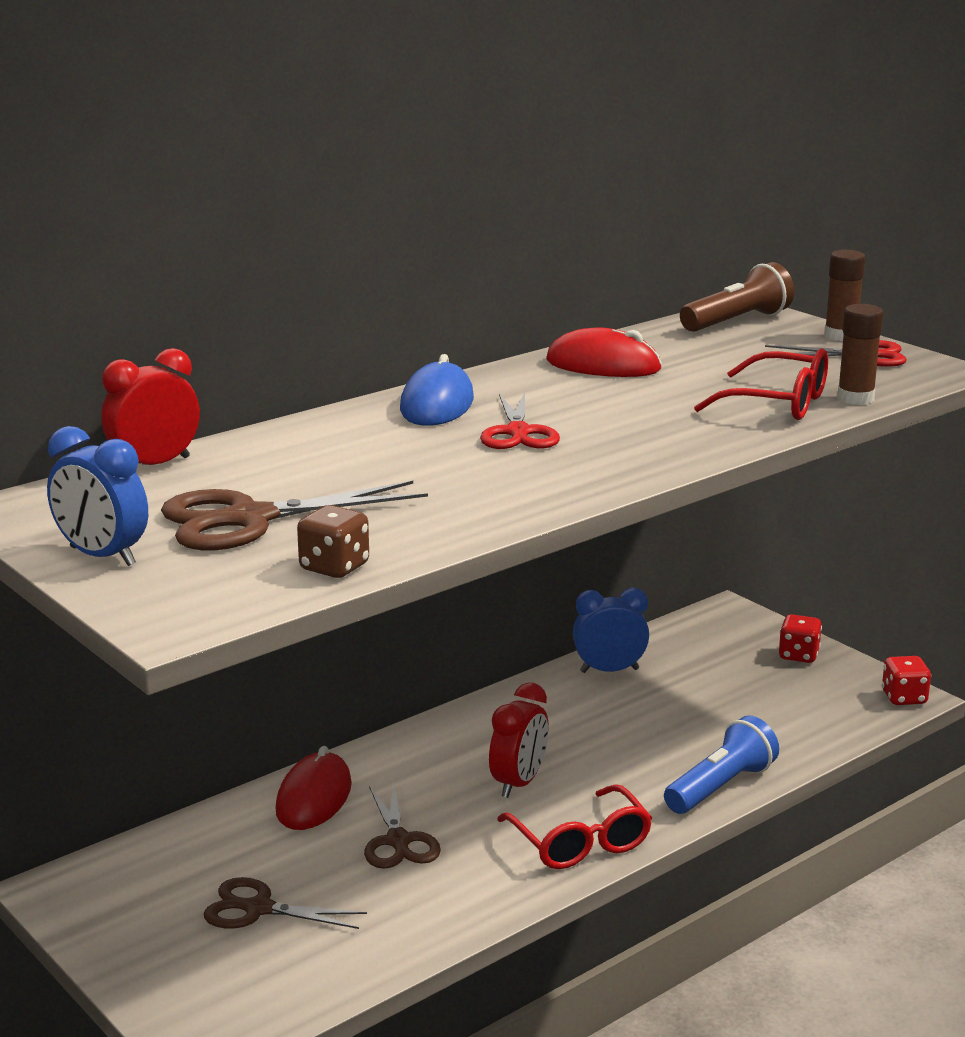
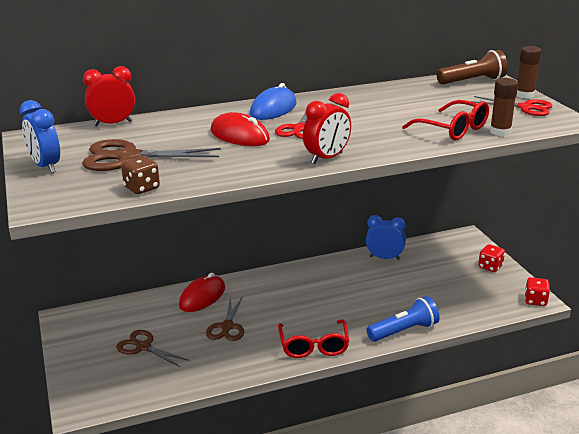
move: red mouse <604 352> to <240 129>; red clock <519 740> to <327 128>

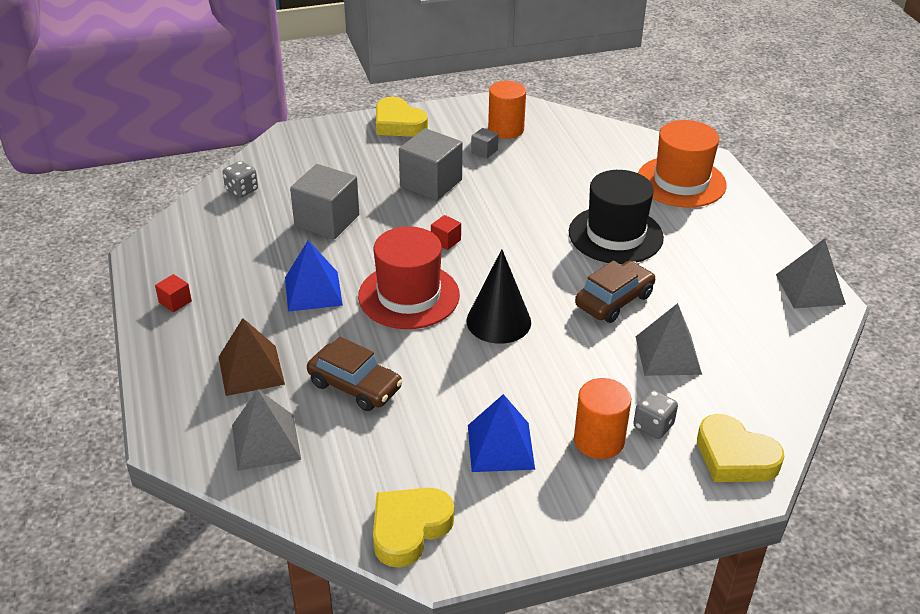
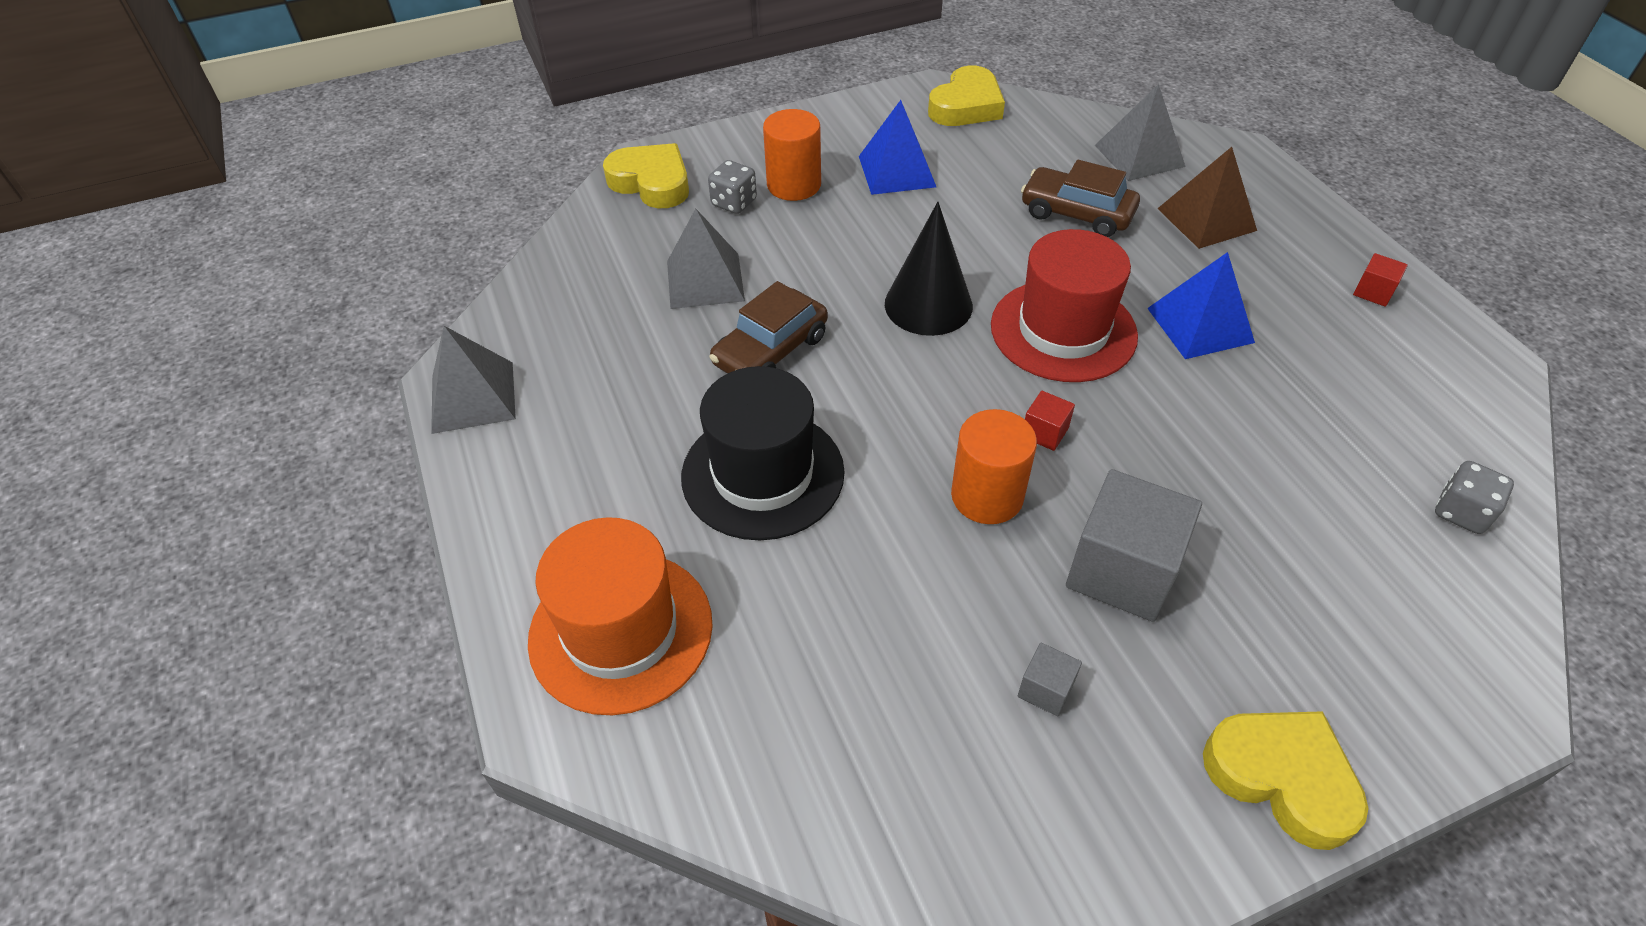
delete: grey cube <324 201>
move: orange cylinder <507 110> to <994 466>

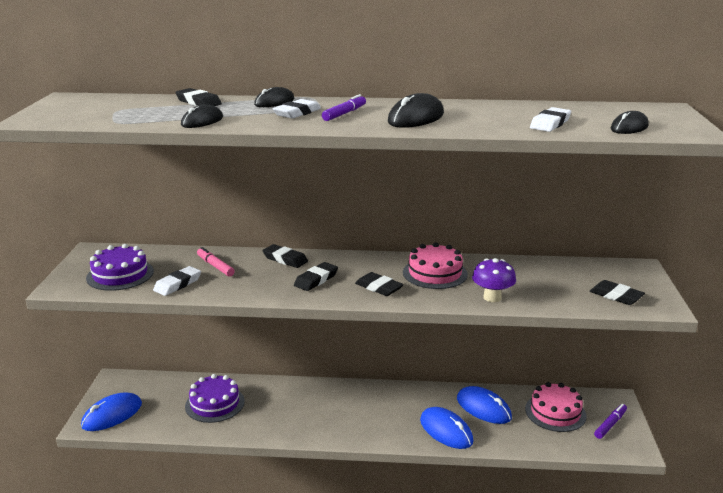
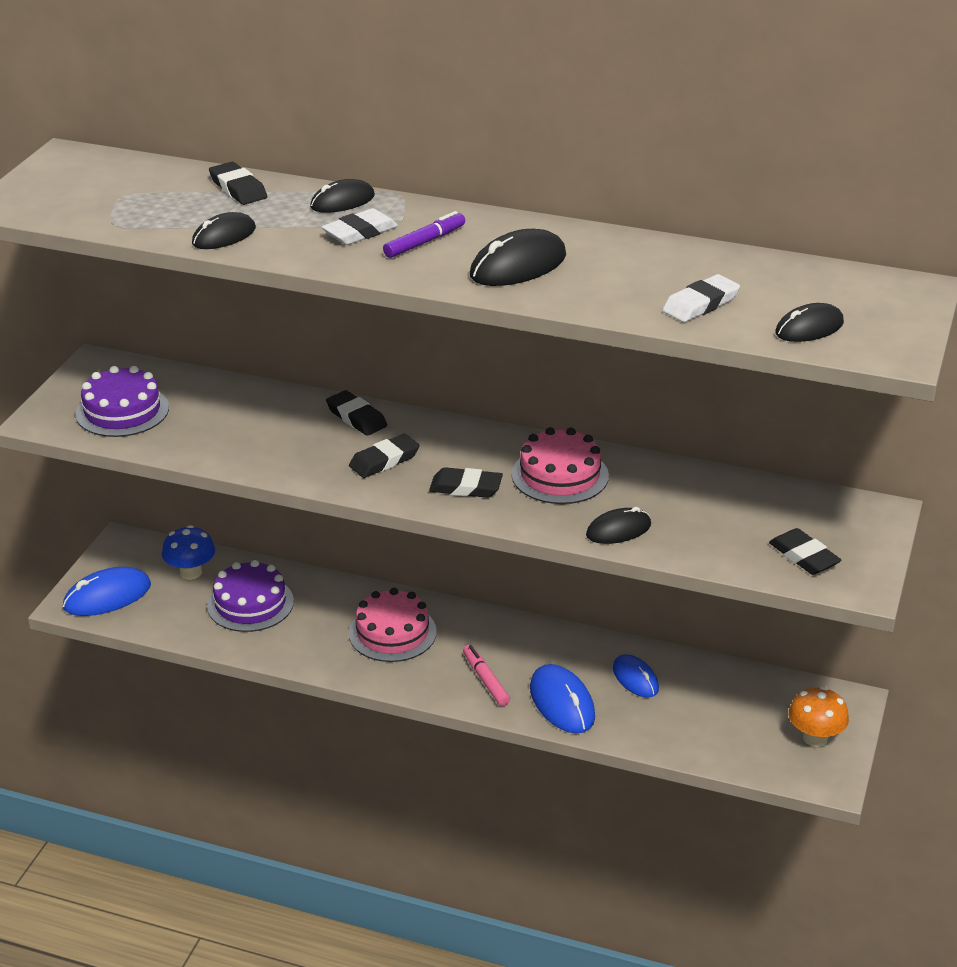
delete: white eraser <177 281>
insert: blue mushroom <188 552>
move: pink marker <216 261> to <486 675>; pink cake <556 407> to <393 625>
replace: purple mushroom <494 280> to black mouse <618 525>; purple marker <610 421> to orange mushroom <819 717>
rotate: black eraser <379 284> = <466 482> 45 degrees counterclockwise
resize: blue mouse <484 405> = <636 676> x0.66

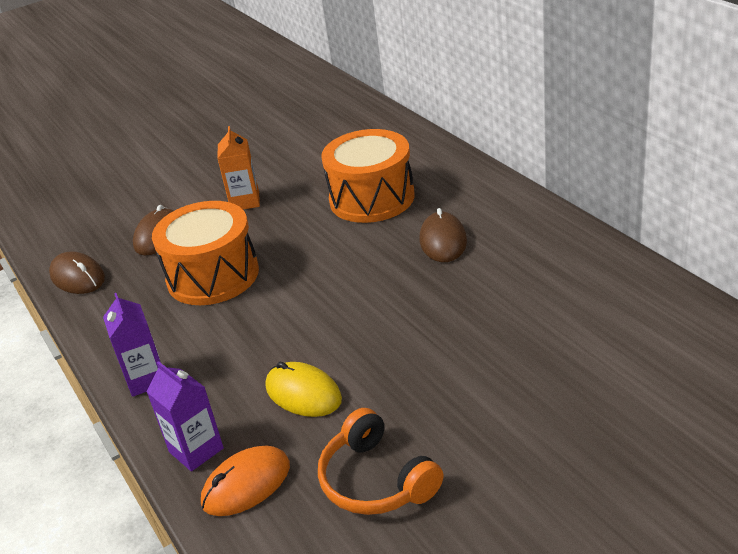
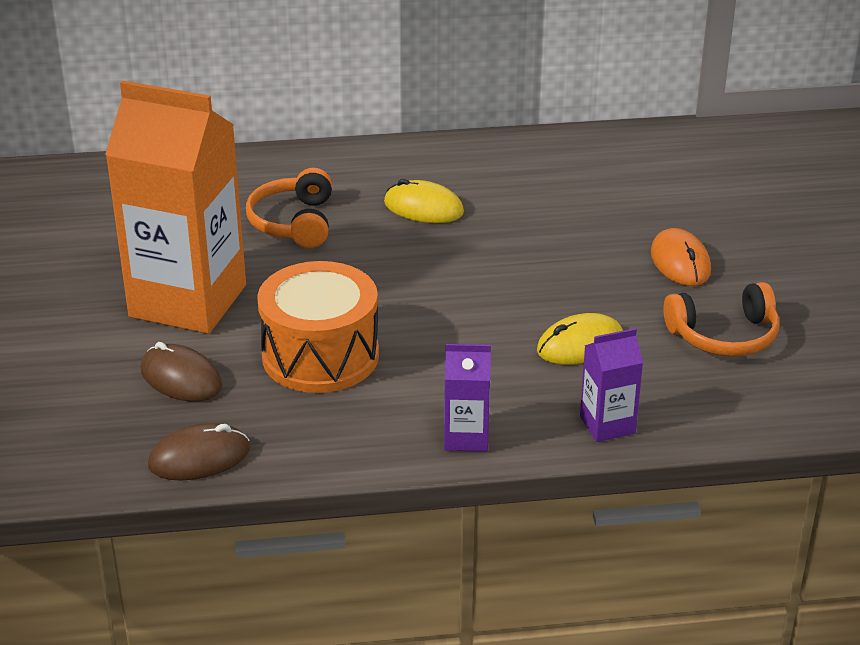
move: orange mouse <245 481> to <681 257>
replace: orange drum <368 176> to orange headphones <289 208>
recolor: brown mouse <443 235> to yellow mouse <424 201>
resize: orange carton <238 168> = <175 207> x2.29

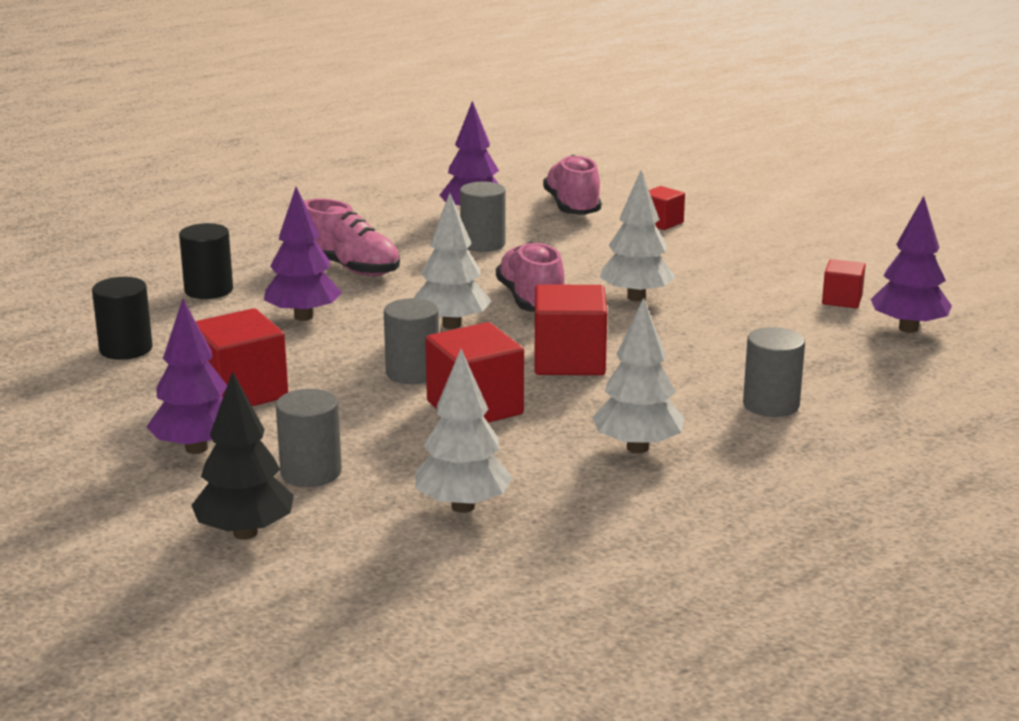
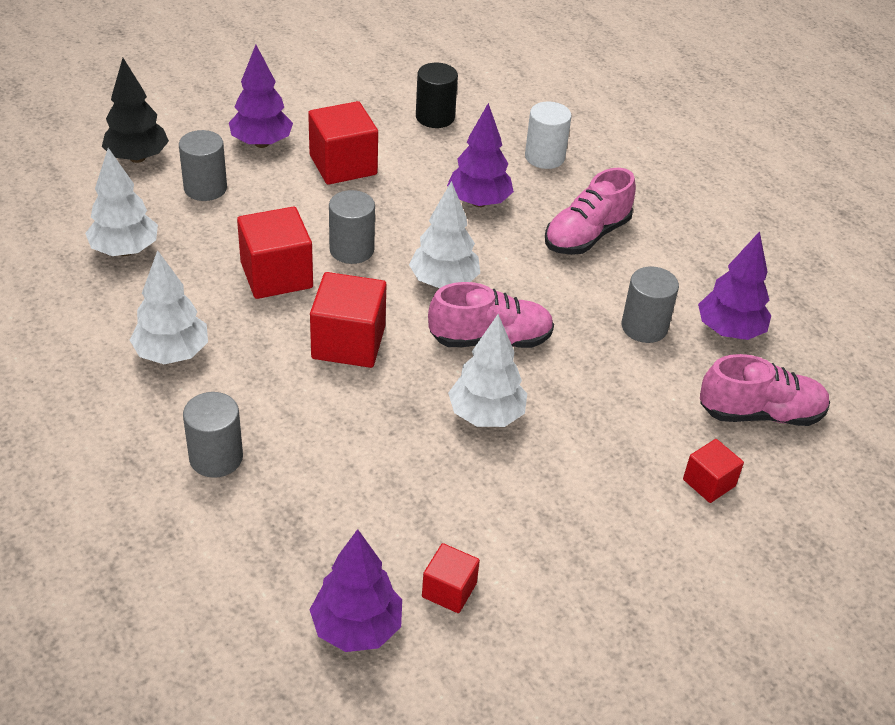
recolor: black cylinder <206 261> to white cylinder <548 135>

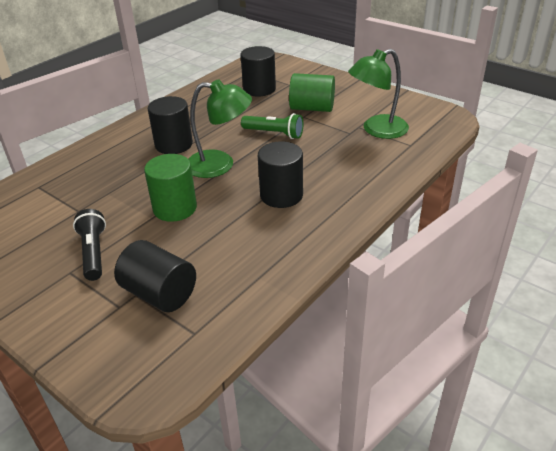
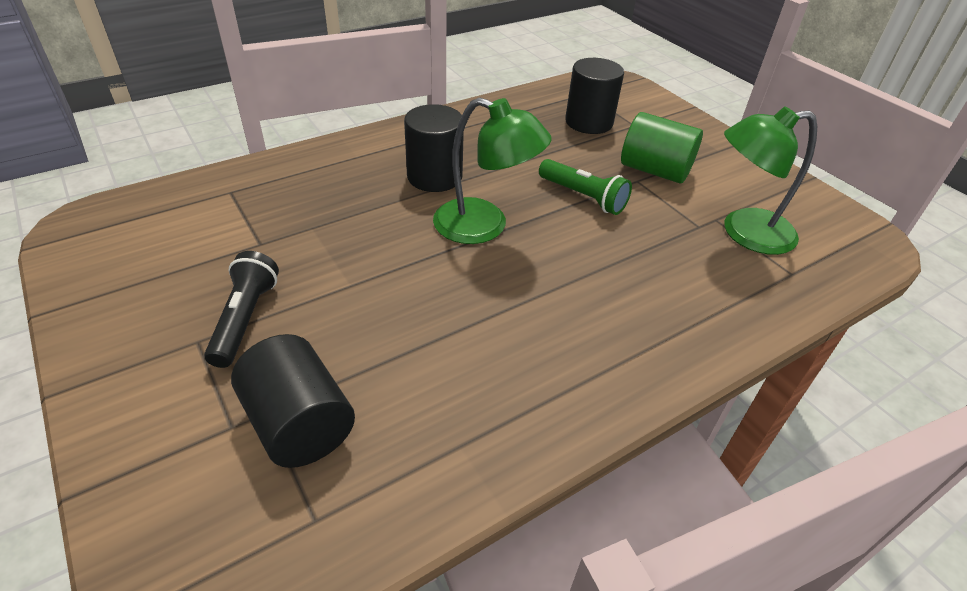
delete: black cylinder <280 174>; green cylinder <170 188>

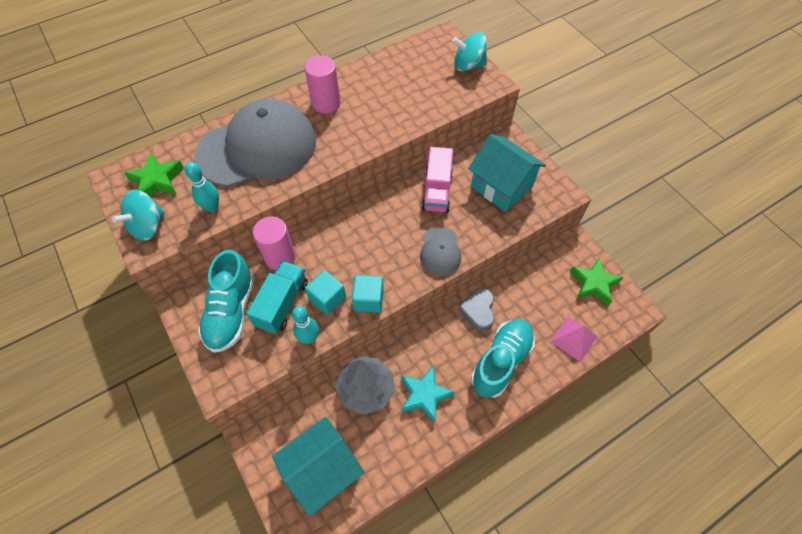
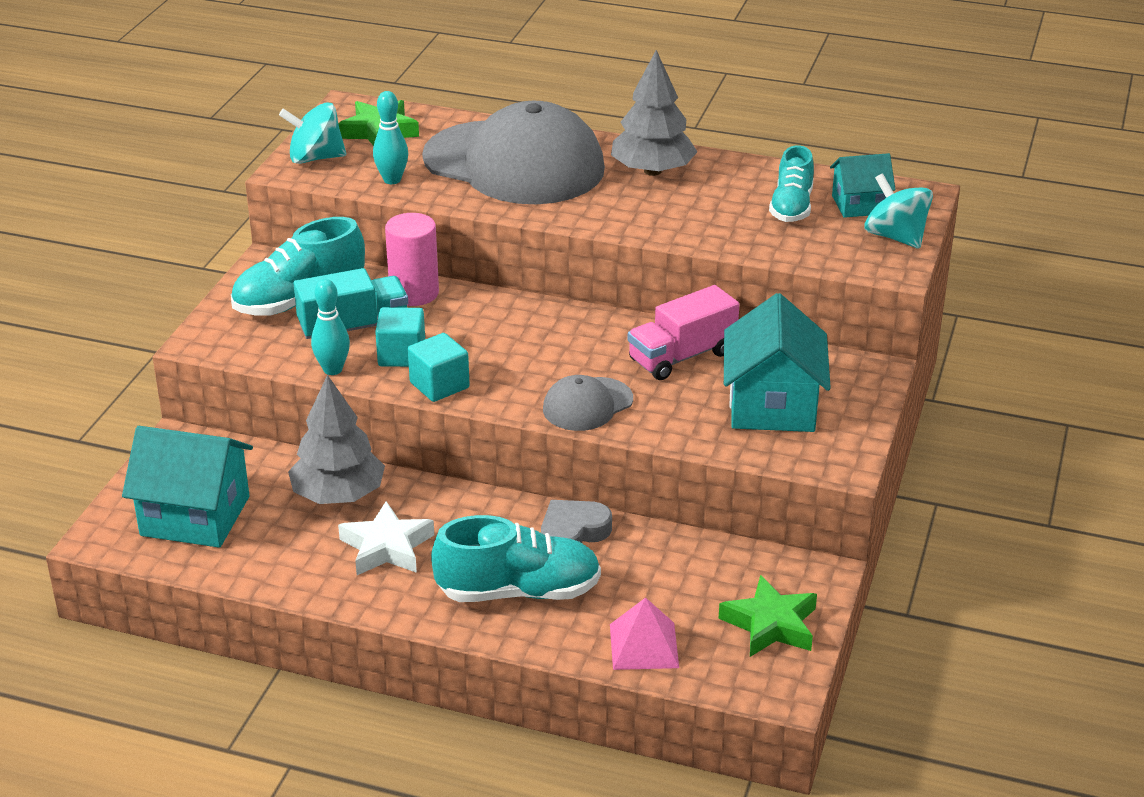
insert: turquoise shoe <791 183>; turquoise house <863 185>
replace: pink cylinder <322 84> to grey tree <654 113>
recolor: turquoise star <428 394> to white star <386 538>

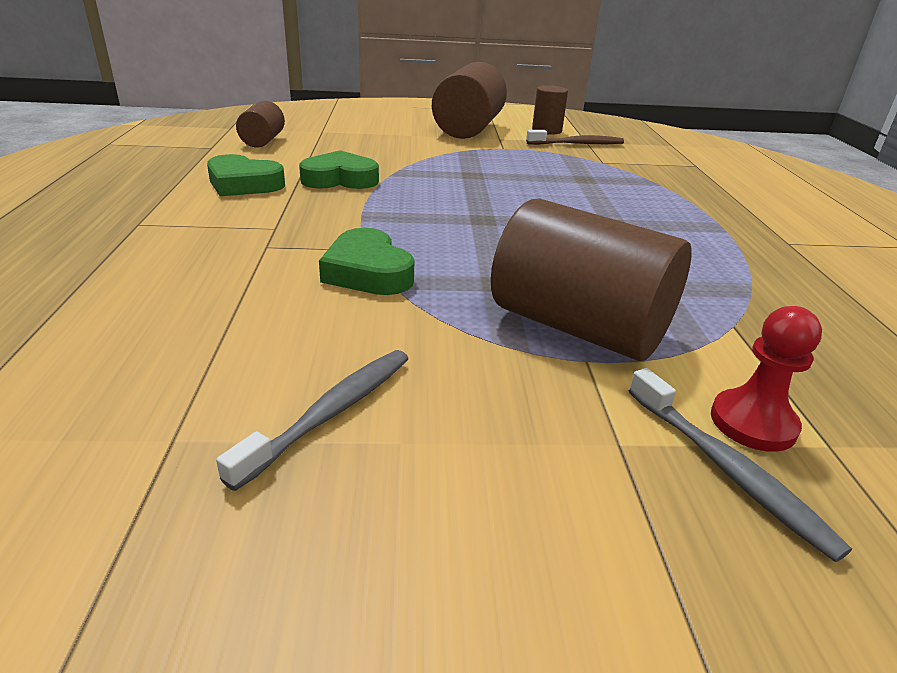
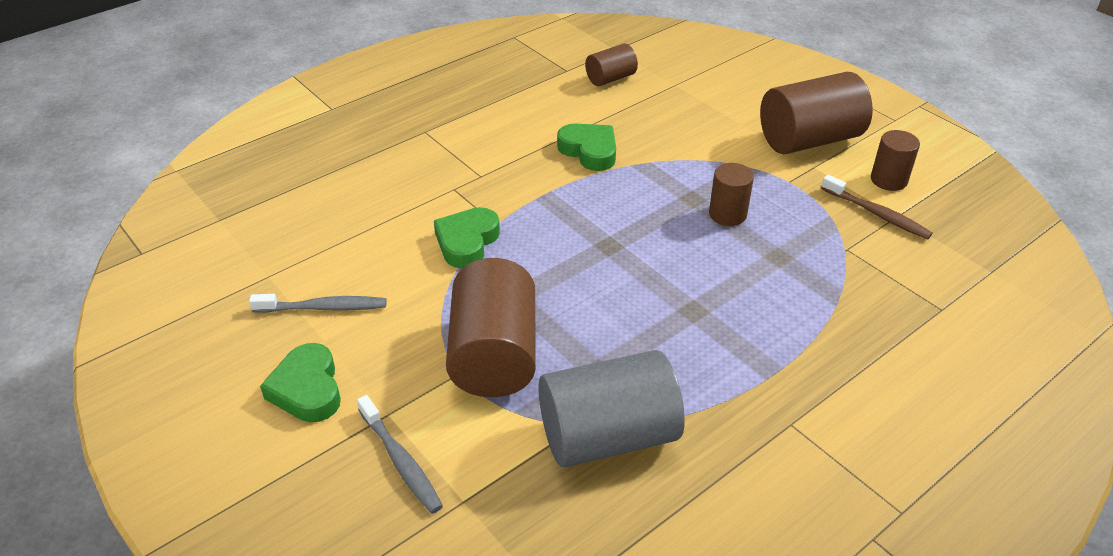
delete: red pawn <766 379>
insert: brown cylinder <731 194>; grey cylinder <611 408>
move: green heart <246 175> to <300 382>
rotate: grey toothbrush <740 465> = <400 454> 60 degrees counterclockwise

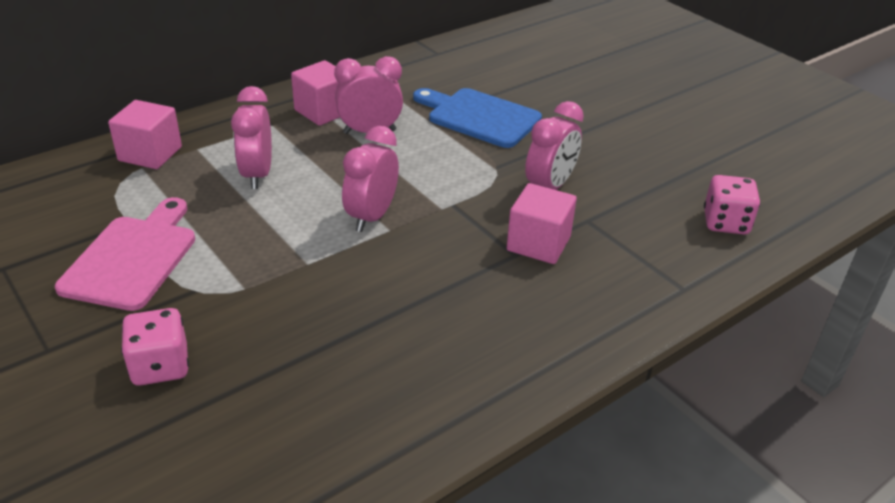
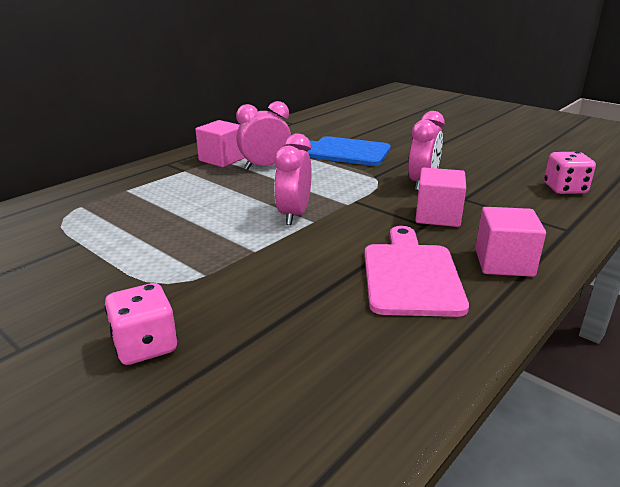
delete: pink clock <251 137>
move: pink cube <145 134> to <510 242>; pink cutting board <125 254> to <416 271>

